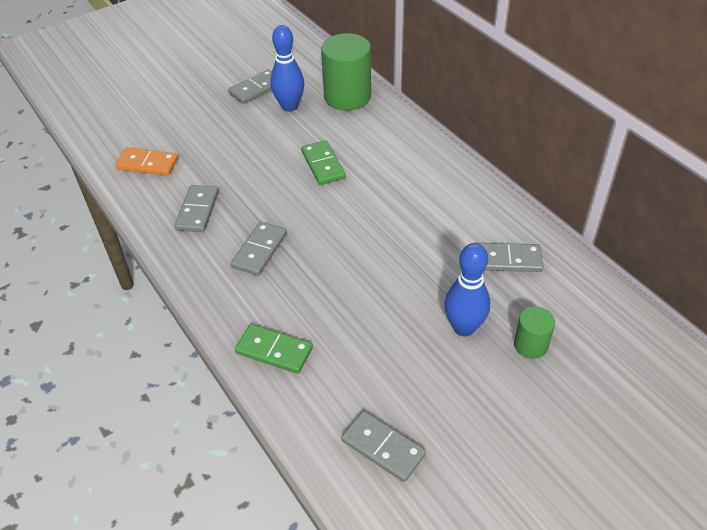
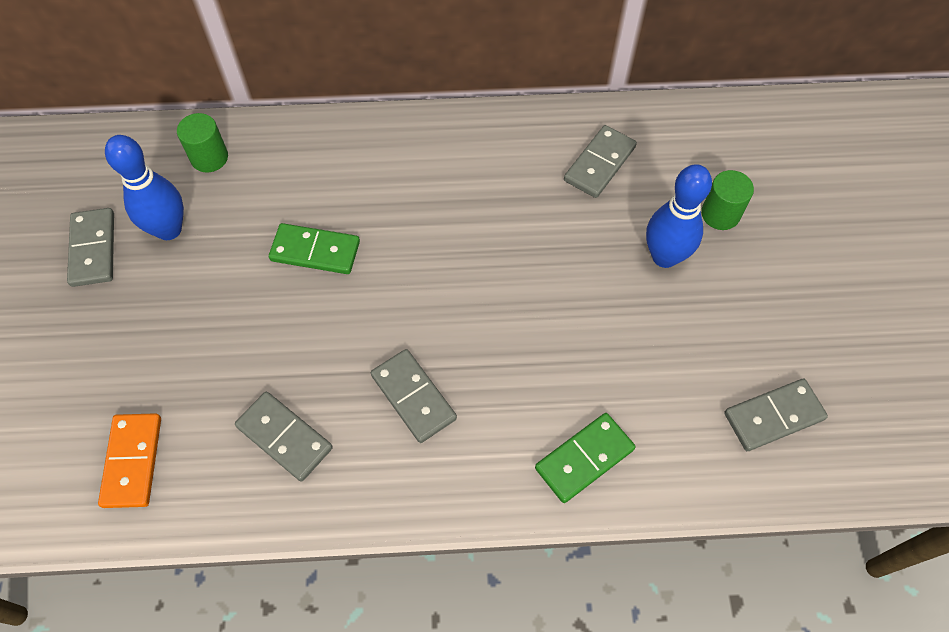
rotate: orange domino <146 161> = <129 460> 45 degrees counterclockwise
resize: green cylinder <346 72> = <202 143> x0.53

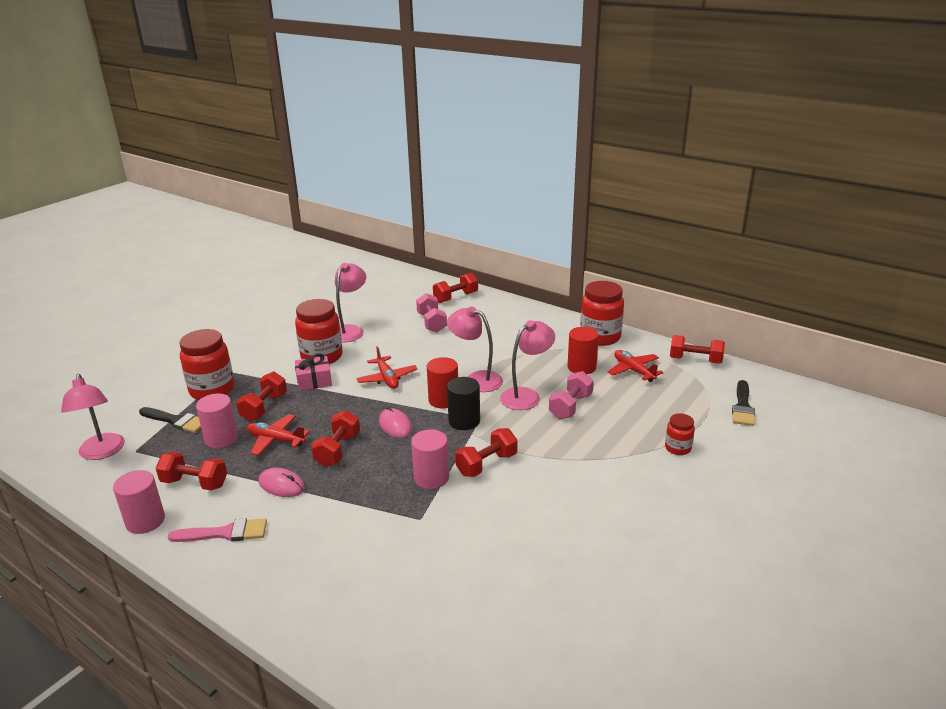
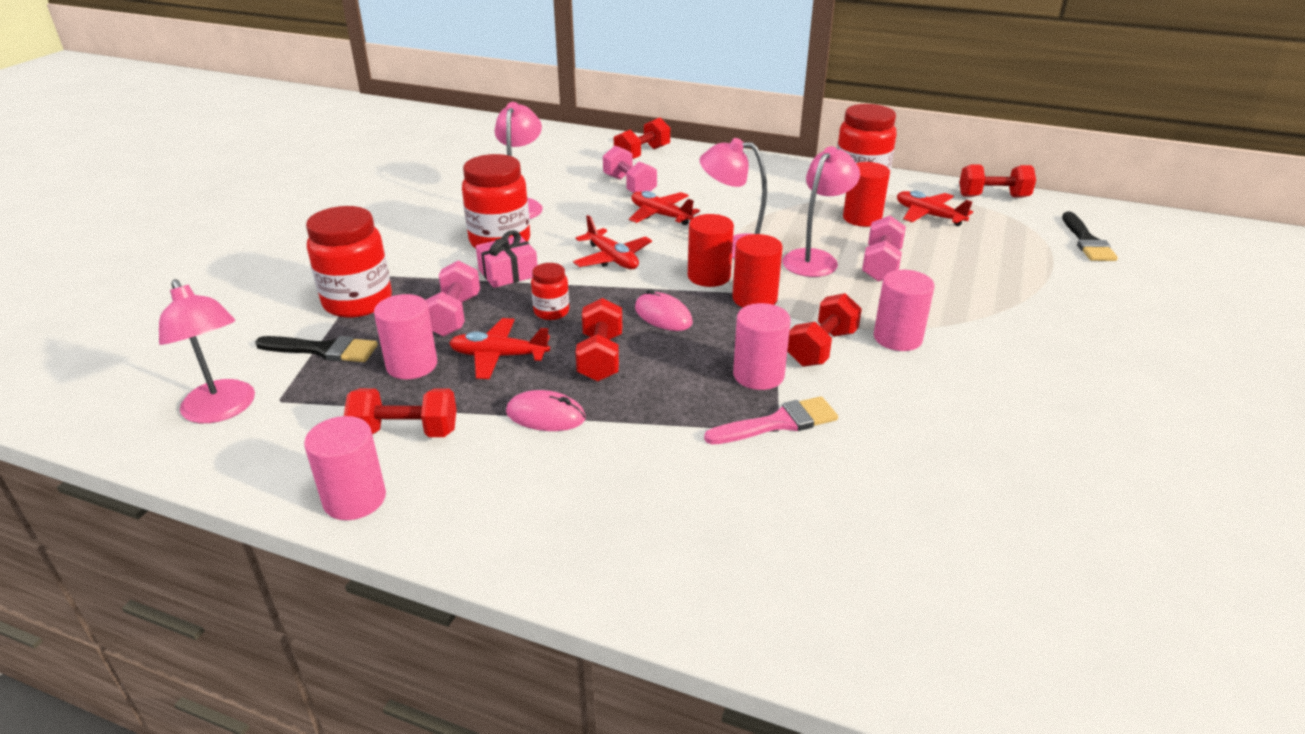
insert: red plane <664 208>; pink cylinder <904 310>
move: red jar <680 434> to <550 291>; pink brush <217 530> to <771 420>
recolor: red dumbbell <261 396> to pink dumbbell <452 298>; black cylinder <463 403> to red cylinder <757 271>

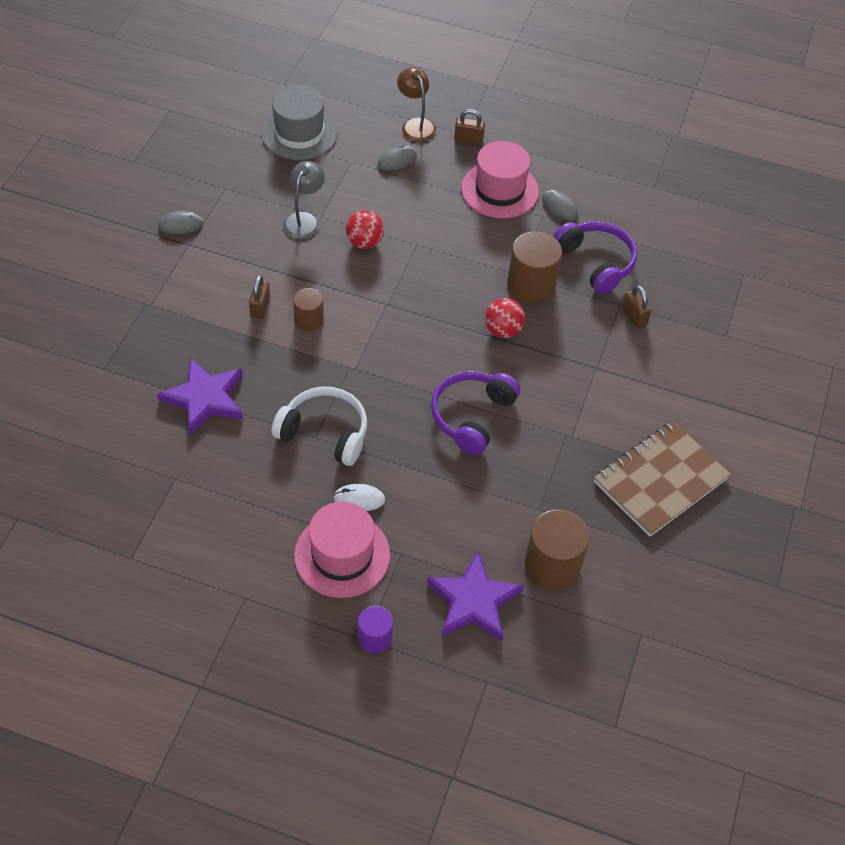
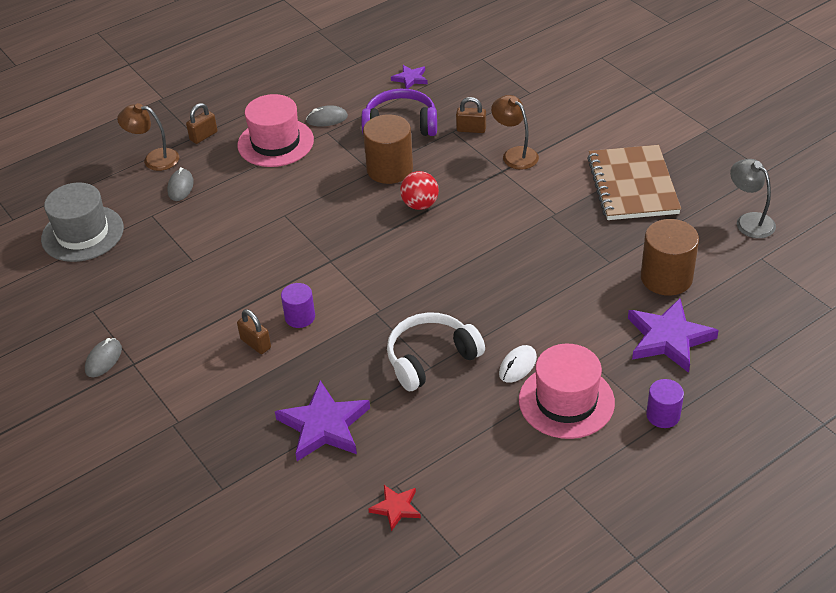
delete: red ball <365 229>; purple headphones <476 413>
insert: purple star <409 77>; brown lamp <515 132>; red star <394 508>
move: grey lamp <304 200> to <753 198>
recolor: brown cylinder <308 309> to purple cylinder <298 305>

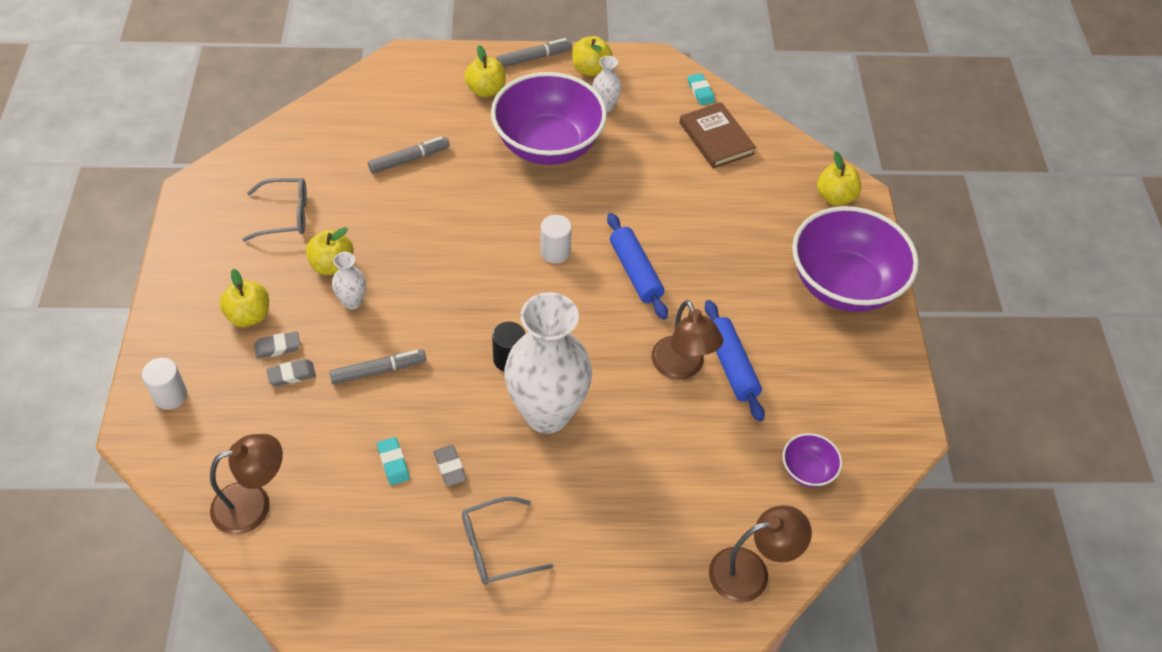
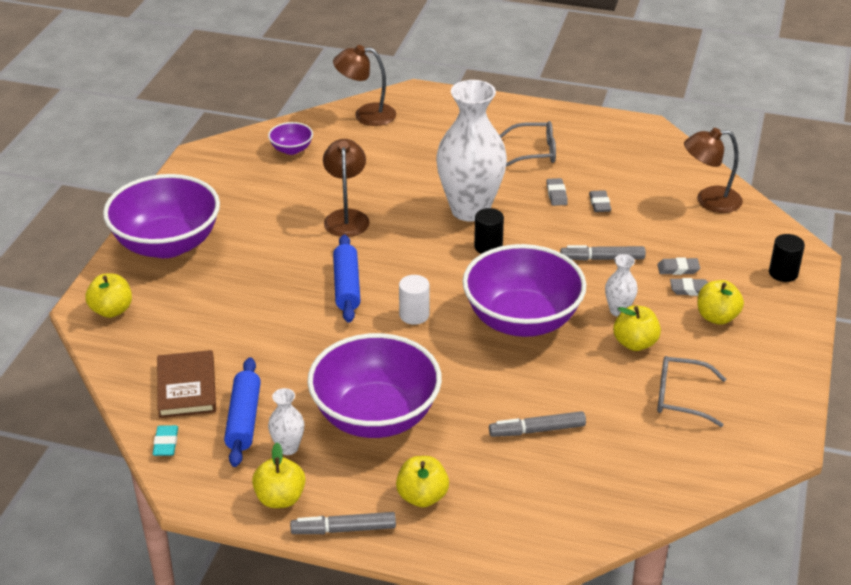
insert: purple bowl <524 290>
move: blue rolling pin <735 360> to <242 412>
recolor: white cylinder <164 384> to black cylinder <787 258>; turquoise eraser <393 461> to grey eraser <600 201>

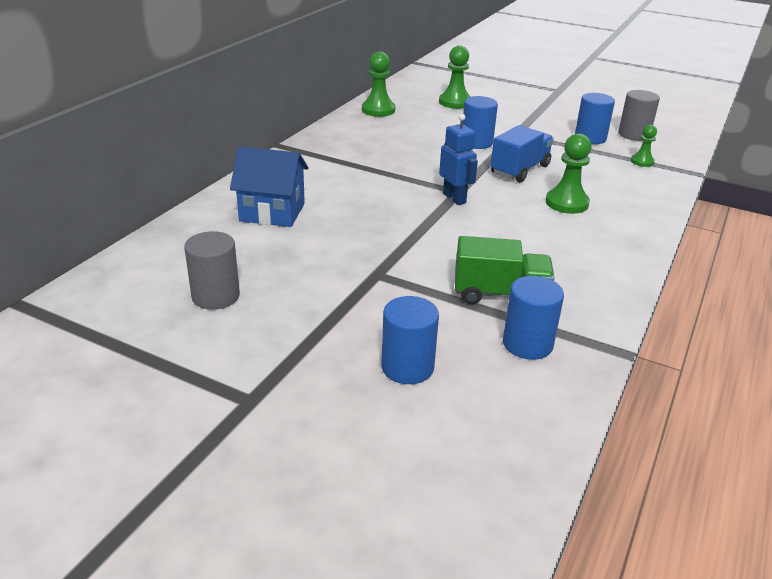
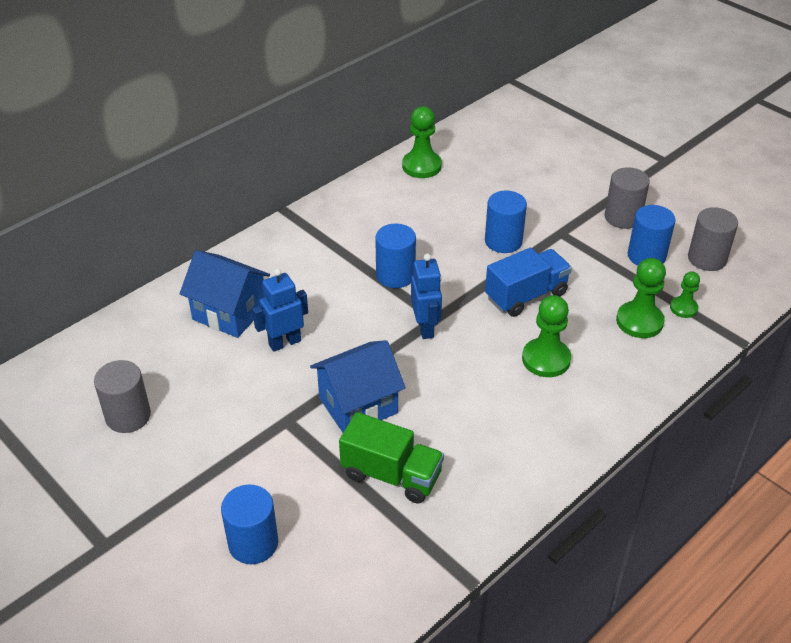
insert: grey cylinder <627 198>; blue robot <280 310>; blue house <358 386>
move: green pawn <455 77> to <641 298>; blue cylinder <533 318> to <395 256>

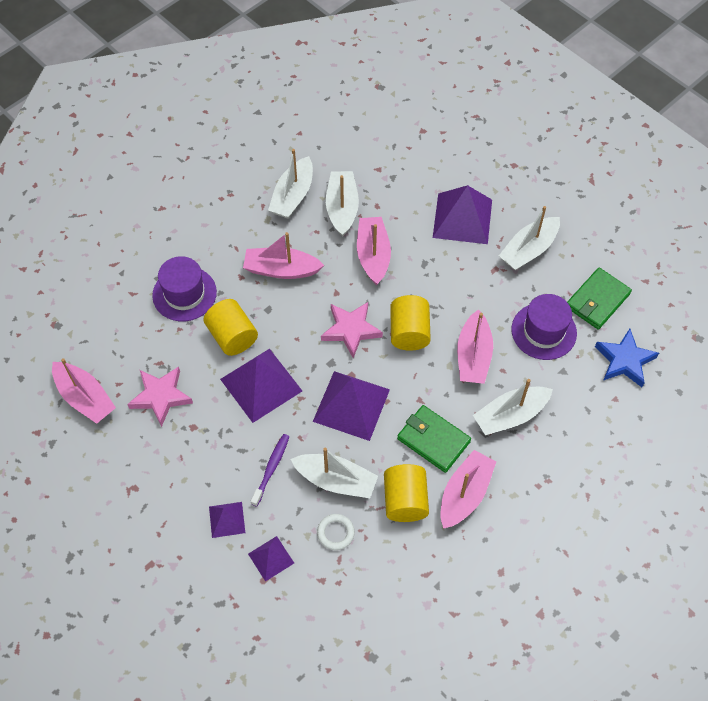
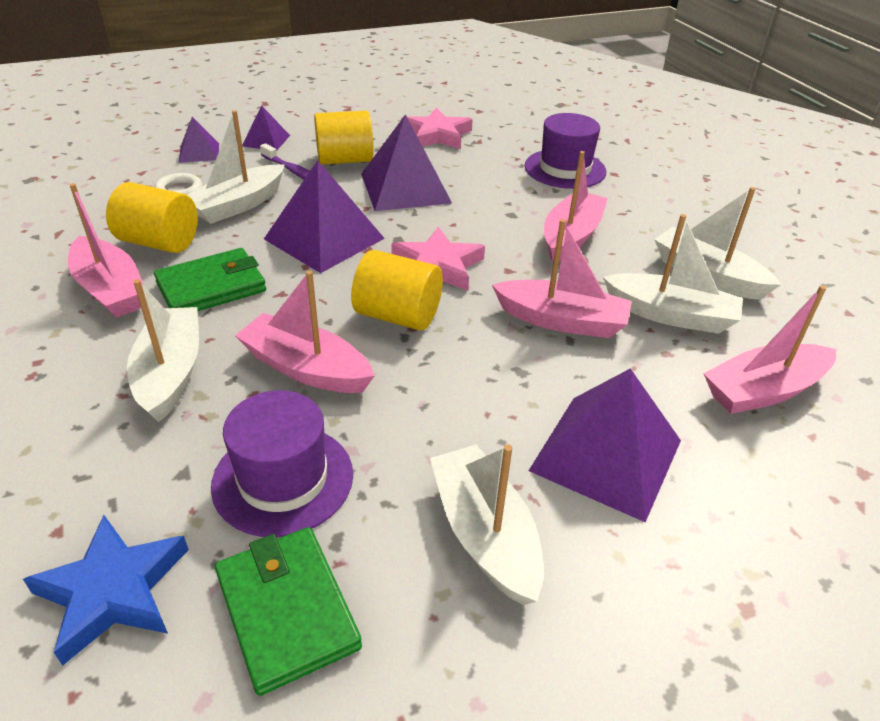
move: yellow cylinder <231 327> to <343 137>; pink boat <84 391> to <769 349>

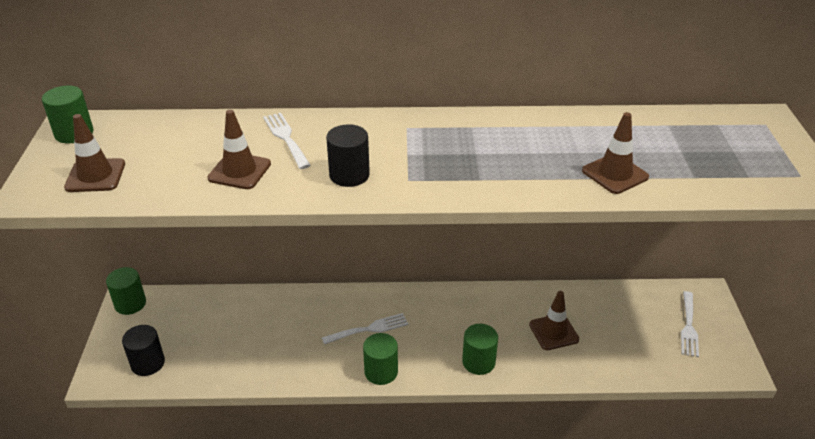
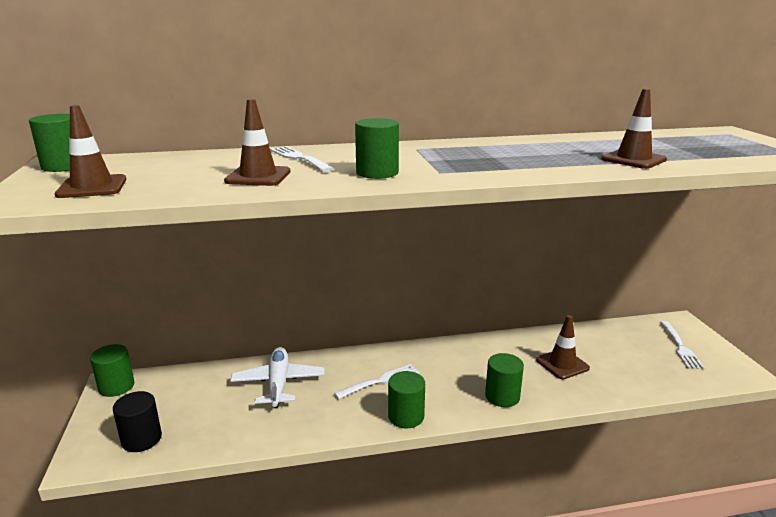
insert: white plane <277 377>
recolor: black cylinder <348 155> to green cylinder <377 148>

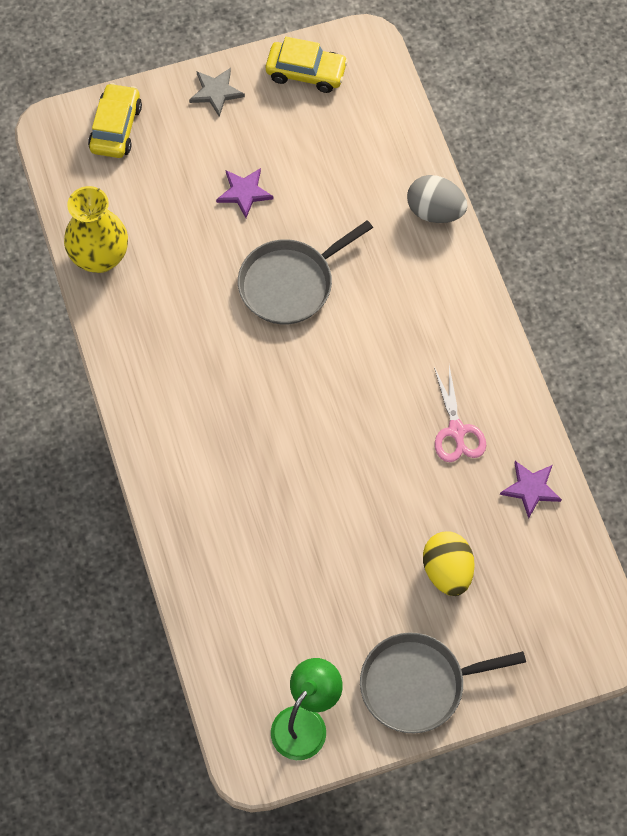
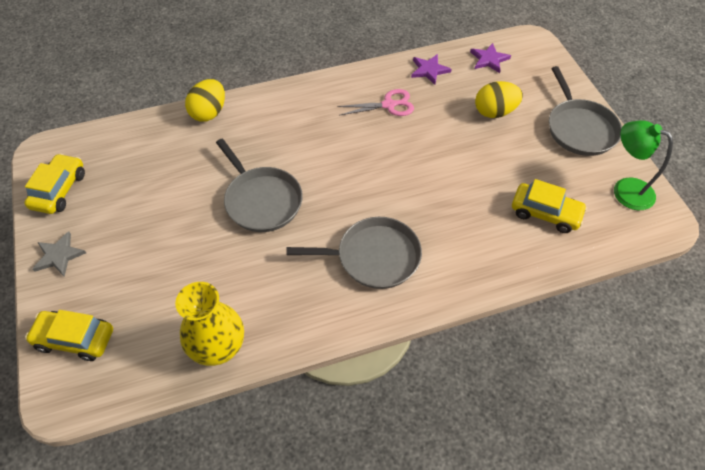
insert: yellow car <549 206>; grey pan <354 253>
move: purple star <245 193> to <490 58>
recolor: grey egg <437 199> to yellow egg <205 100>

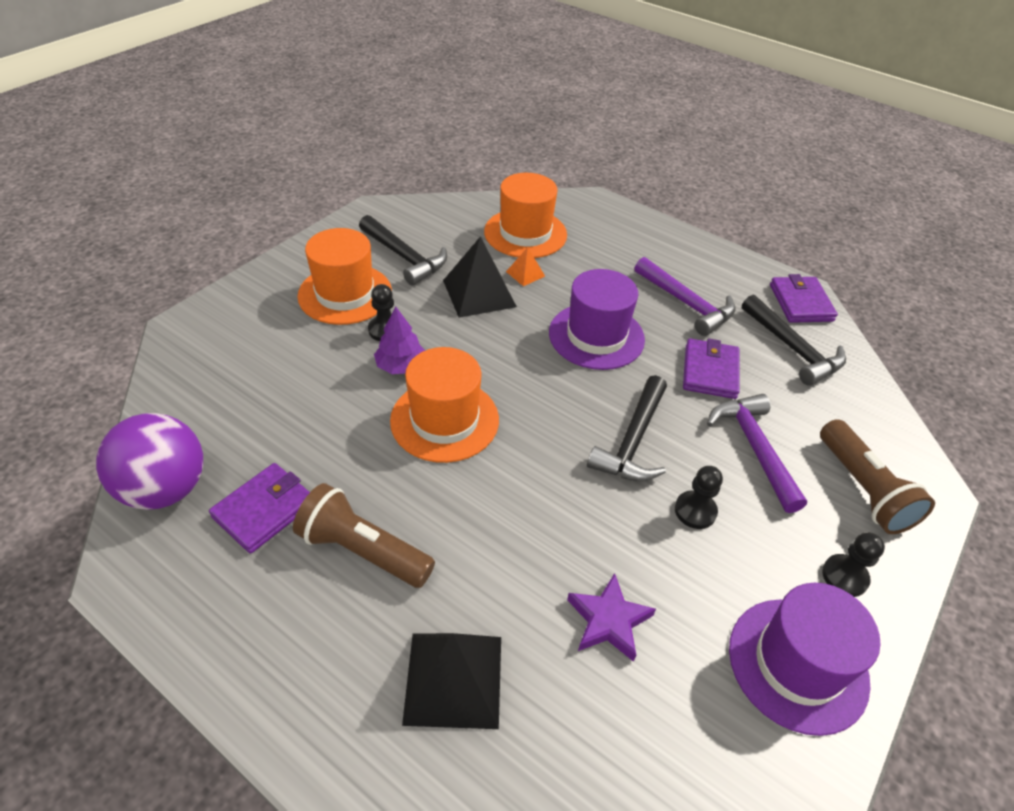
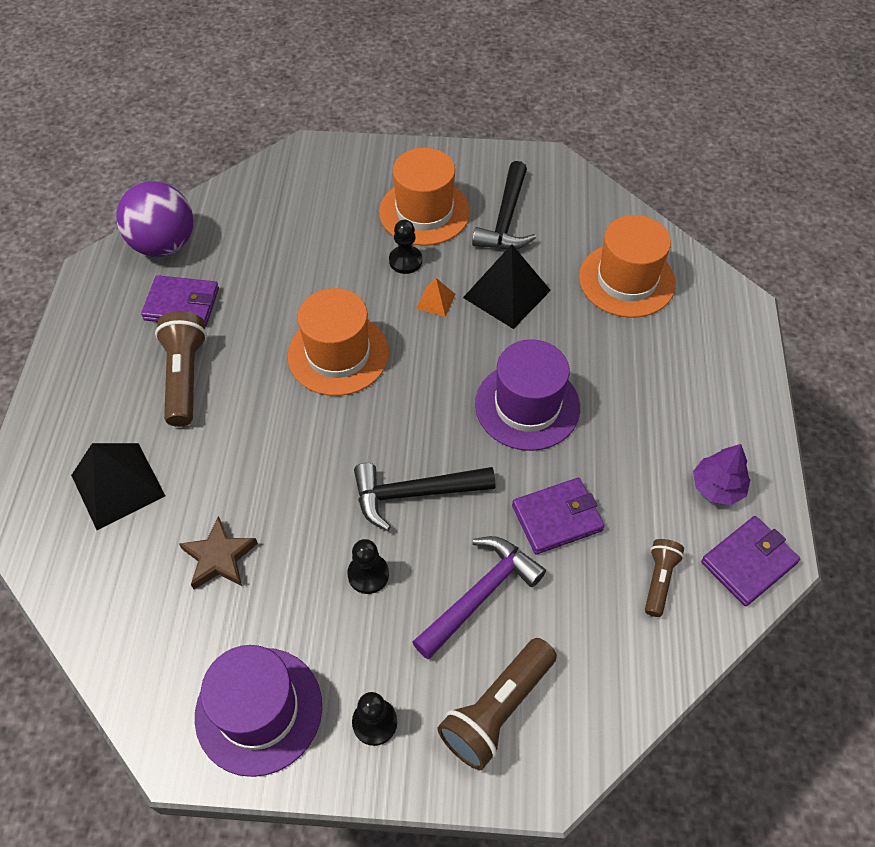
delete: purple hammer <685 296>
move: orange pyramid <525 266> to <436 297>; purple tree <399 340> to <721 474>
replace: black hammer <794 340> to brown flashlight <664 578>
recolor: purple star <611 617> to brown star <218 553>

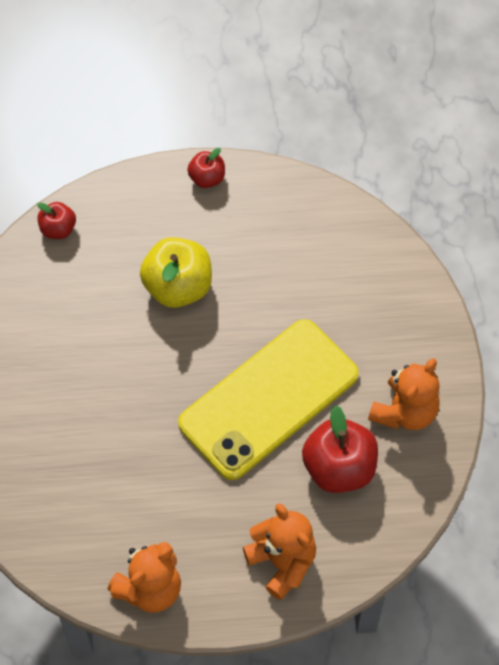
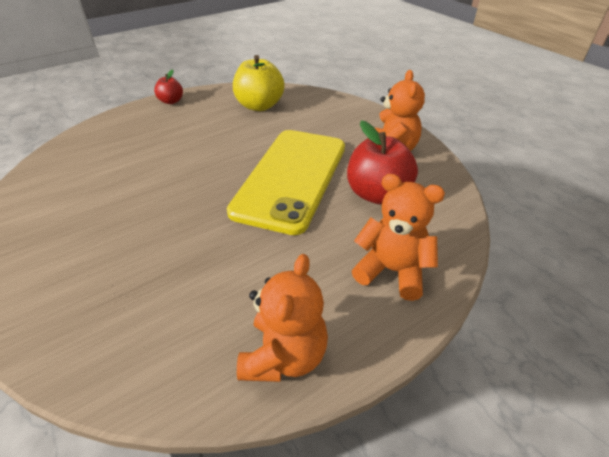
delete: red apple <56 220>
move: yellow apple <176 272> to <259 83>

